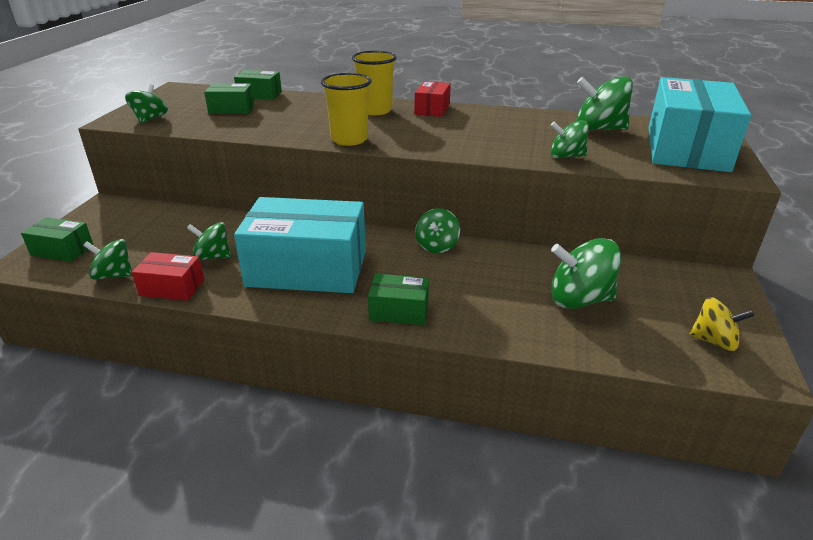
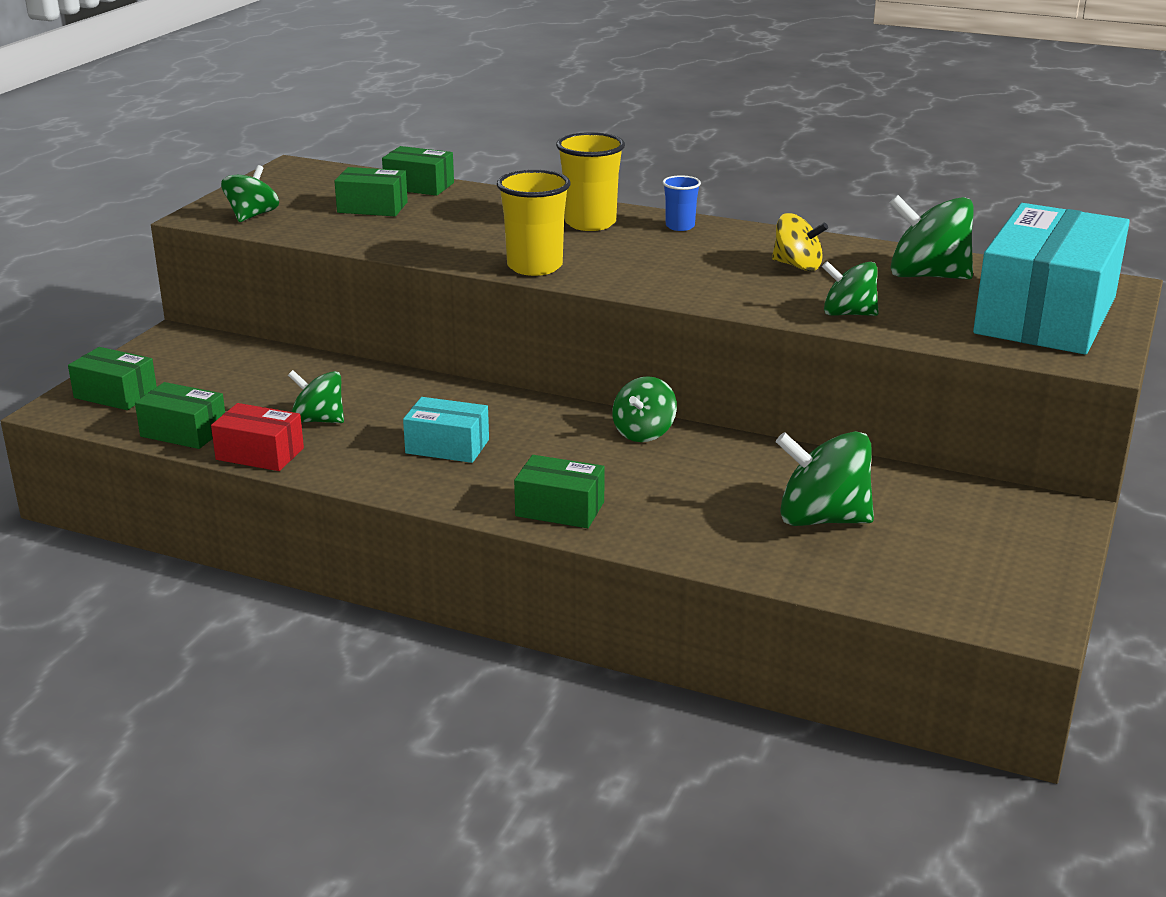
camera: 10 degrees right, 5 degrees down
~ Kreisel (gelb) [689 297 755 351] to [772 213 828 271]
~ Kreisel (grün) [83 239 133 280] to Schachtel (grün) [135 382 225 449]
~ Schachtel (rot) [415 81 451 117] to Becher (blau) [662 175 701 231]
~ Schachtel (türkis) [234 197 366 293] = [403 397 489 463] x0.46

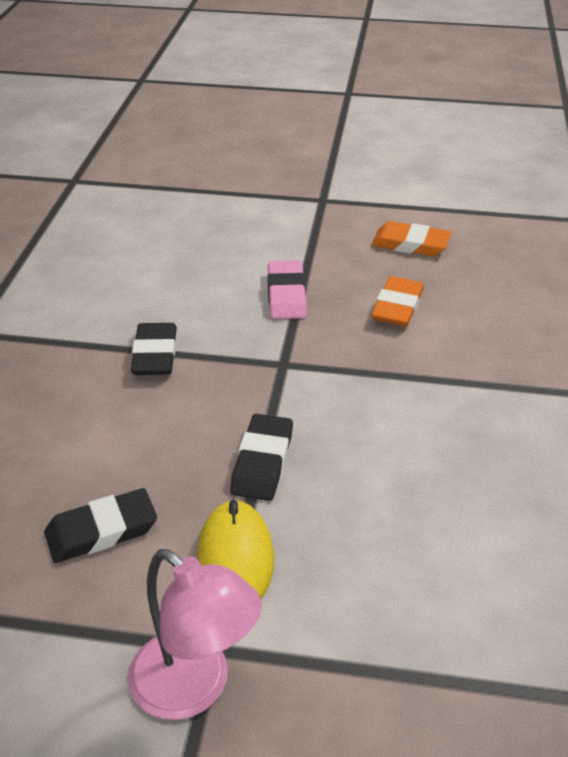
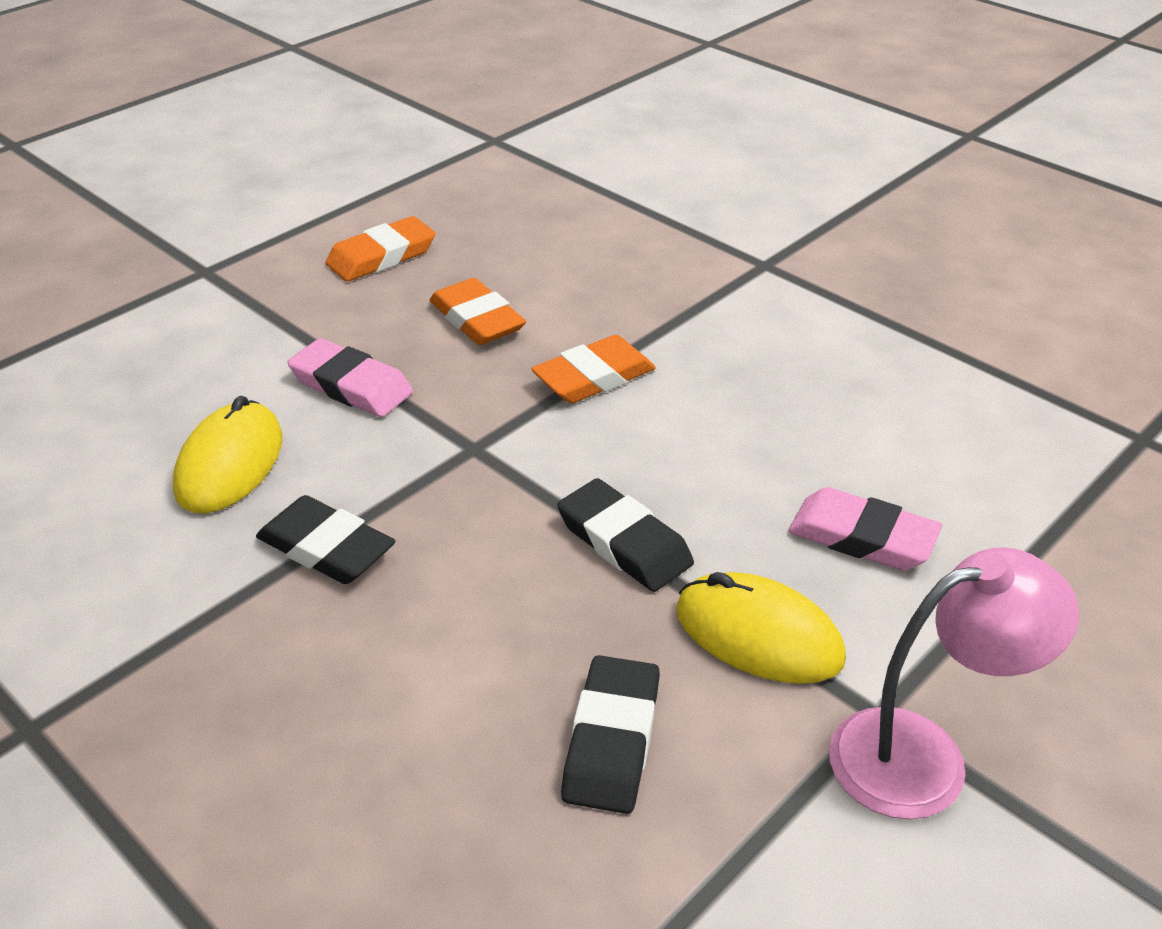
camera: 55 degrees left, 0 degrees up
+ Computermaus (gelb) [173 396 282 513]
+ Radiergummi (orange) [531 335 656 403]
+ Radiergummi (rosa) [789 487 942 570]

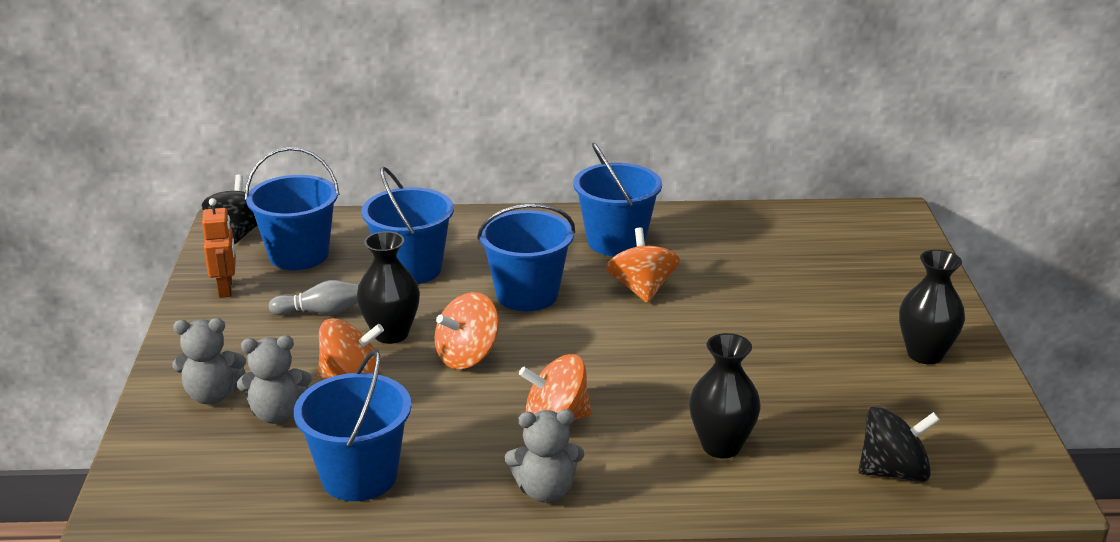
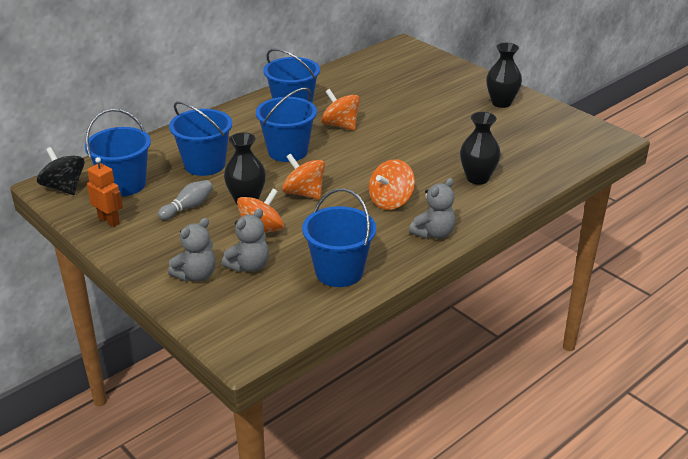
camera: 40 degrees left, 5 degrees up
- Kreisel (schwarz) [859 406 940 482]
~ Kreisel (orange) [435 292 499 369] = [282 154 325 200] 120 degrees clockwise

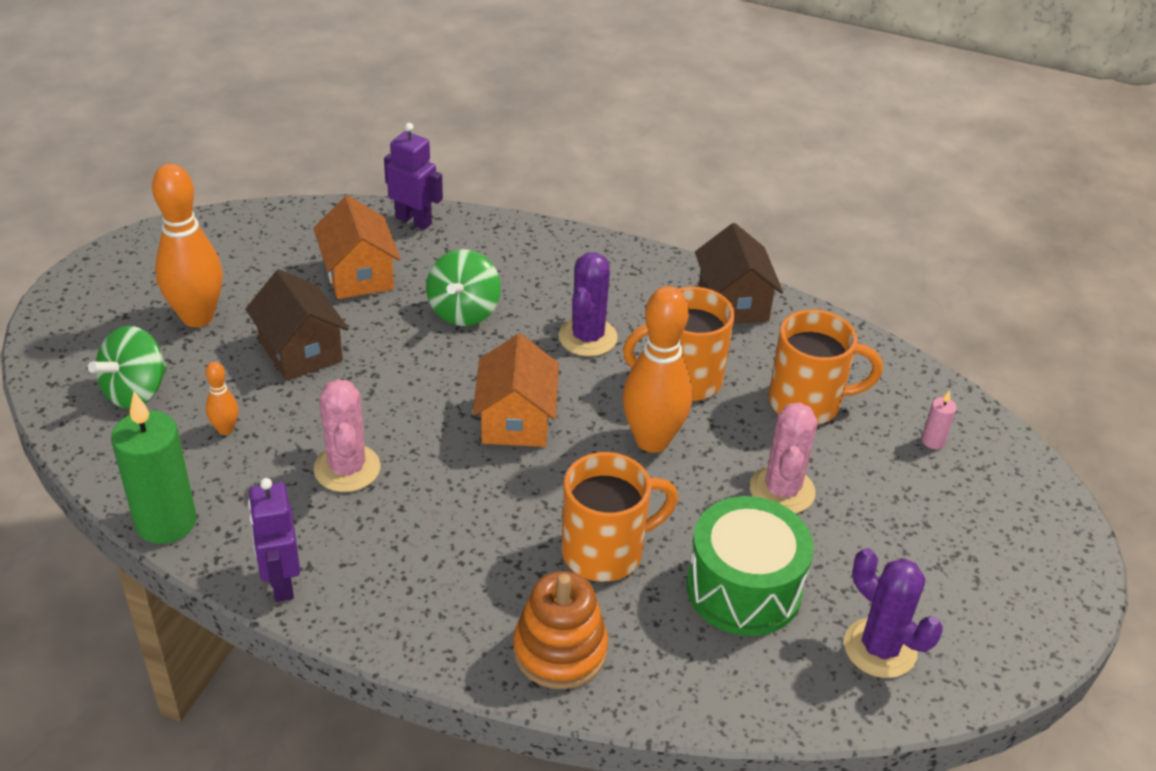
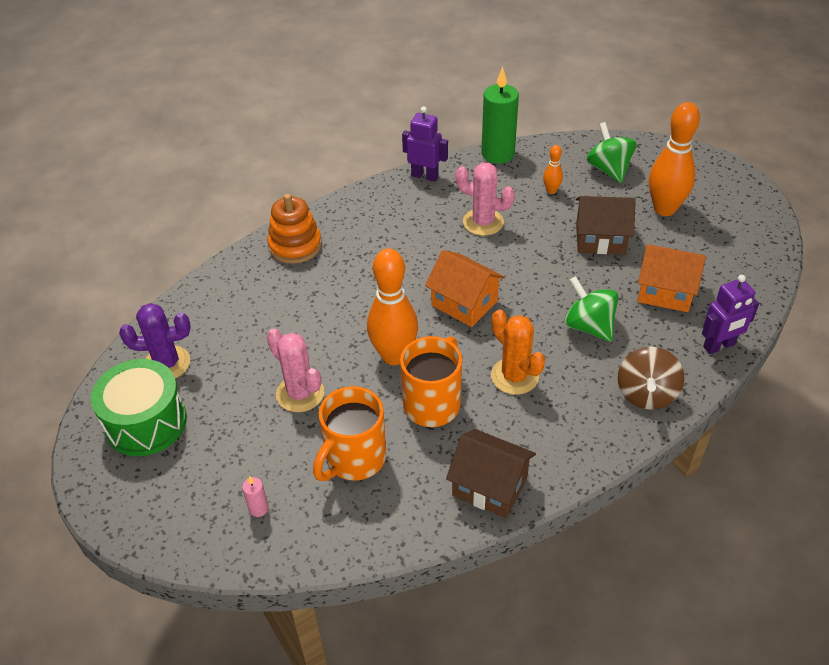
camera: 130 degrees right, 5 degrees up
- Tasse (orange) [562 452 678 582]
+ Kreisel (braun) [618 347 684 410]
~ Trommel (grün) [686 496 814 636] to [91 359 187 456]
~ Kaktus (lila) [558 252 618 357] to Kaktus (orange) [491 310 545 395]

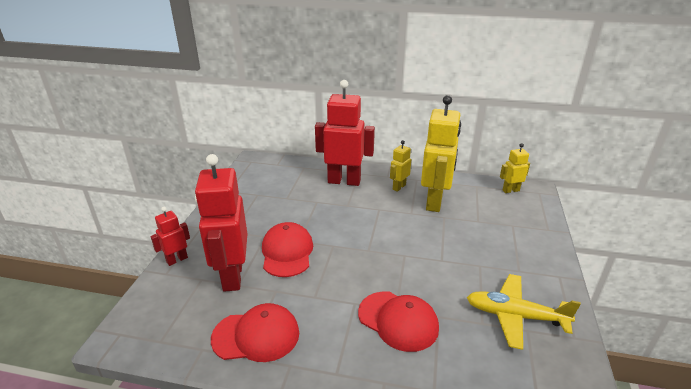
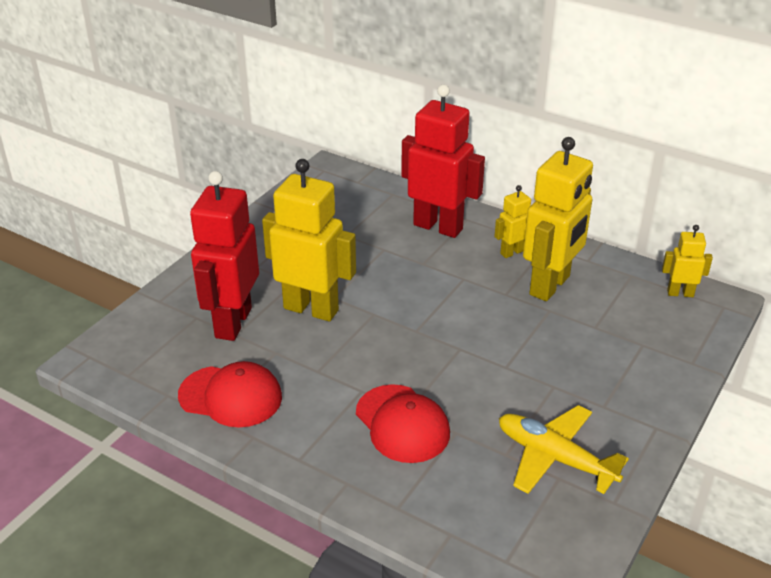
camera: 20 degrees right, 5 degrees up
- Roboter (rot) [151 207 190 266]
~ Kappe (rot) [262 222 313 277] to Roboter (gelb) [262 159 356 321]

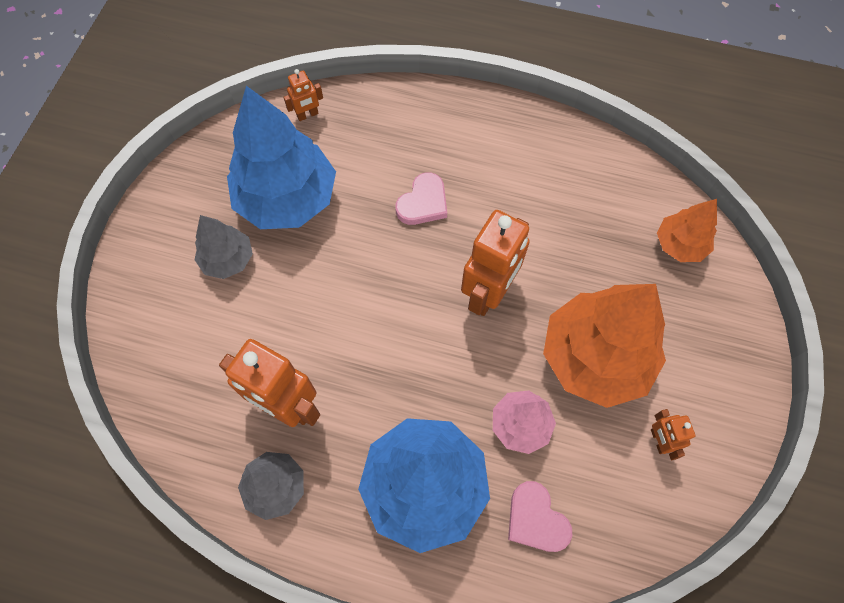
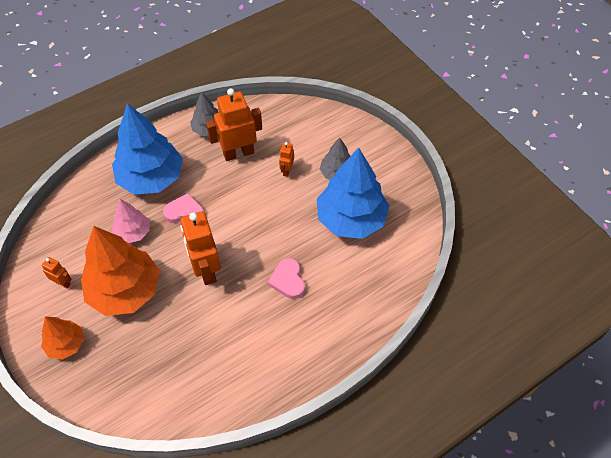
camera: 130 degrees right, 10 degrees down
~ Roboter (orange) [283 69 323 121] to [279 142 294 177]
~ Herz (rosa) [508 481 572 552] to [163 193 204 223]
~ Baum (orange) [657 199 717 262] to [41 317 84 360]

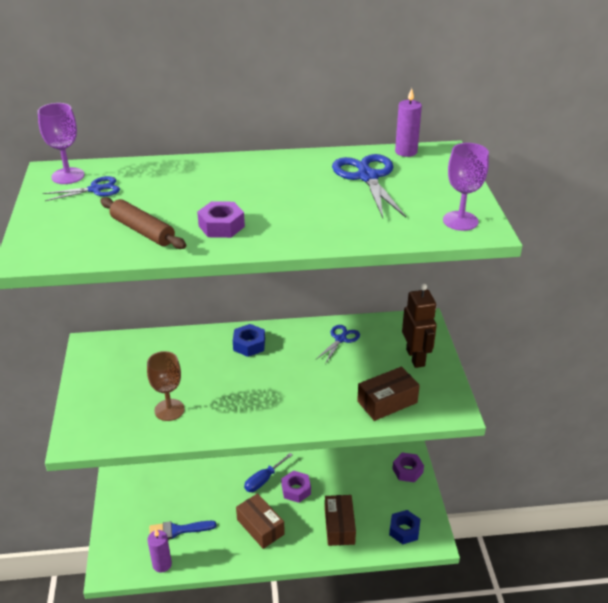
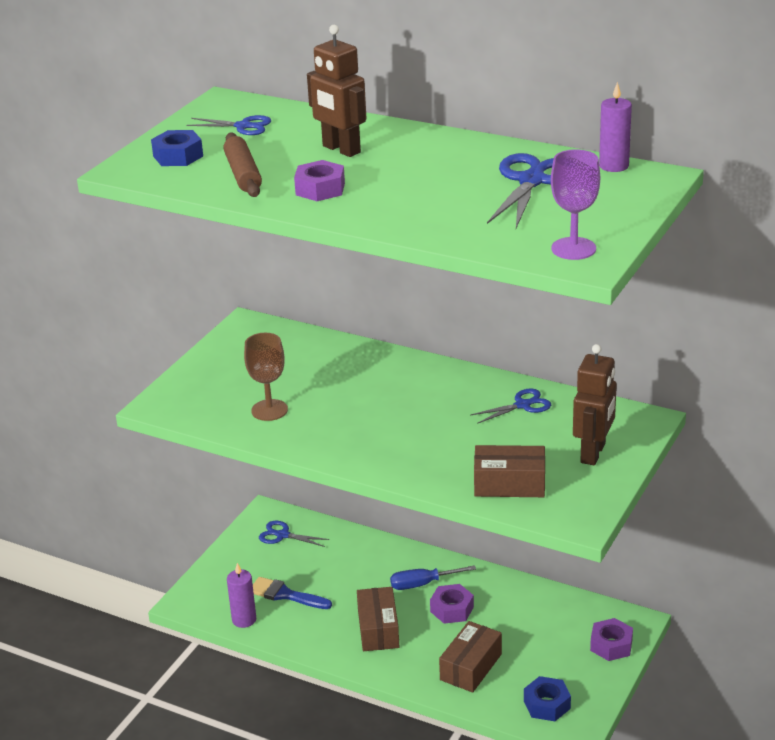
camera: 35 degrees right, 5 degrees down
- Kelch (lila) [38 103 85 184]
+ Schere (blau) [259 521 329 547]
+ Roboter (braun) [307 25 366 157]
~ Sechskantmutter (blau) [233 324 265 357] to [151 130 203 166]

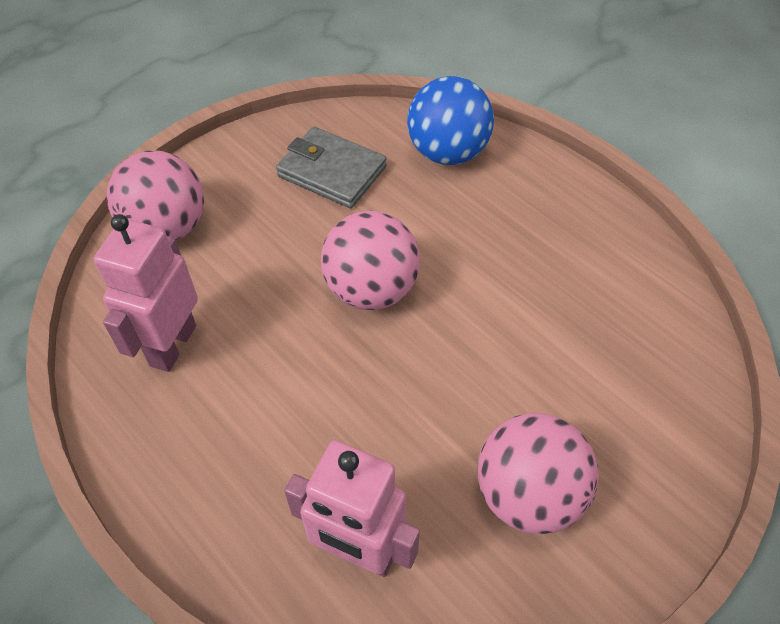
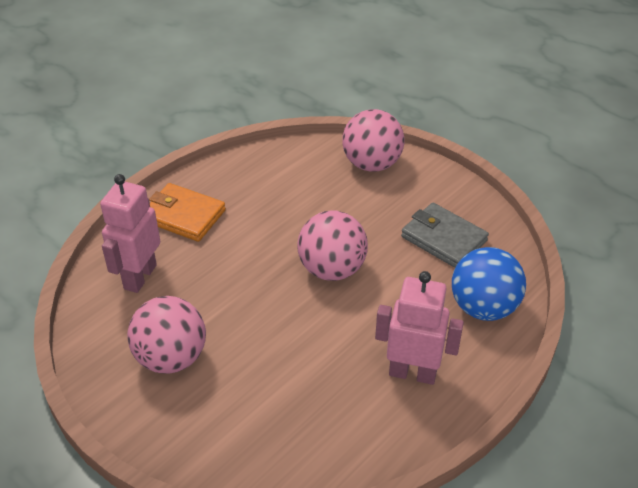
camera: 85 degrees right, 10 degrees down
+ Geldbörse (orange) [149 183 226 242]
~ Roboter (rosa) [94 214 198 372] to [375 271 464 385]
~ Geldbörse (grau) [276 127 387 208] = [401 203 489 268] 75 degrees counterclockwise

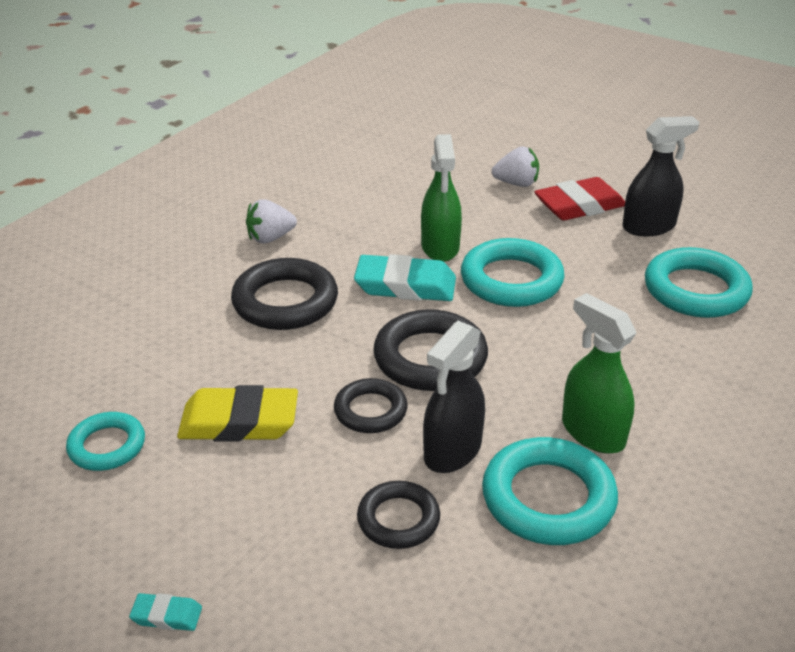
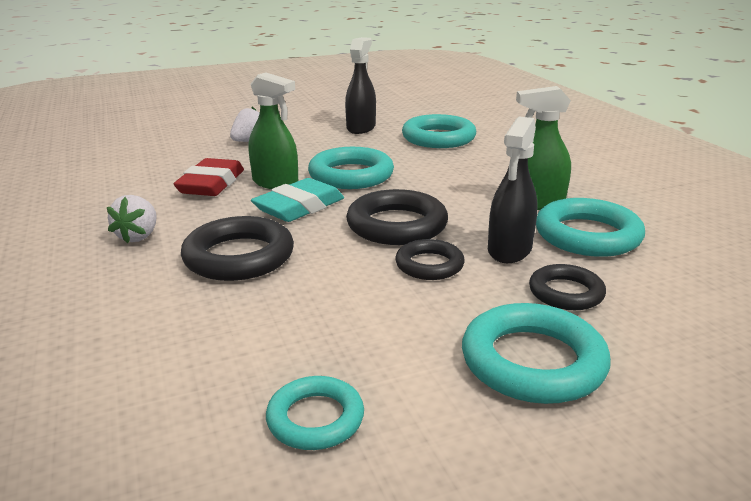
camera: 55 degrees left, 10 degrees down
- Radiergummi (türkis) [129 593 202 631]
- Radiergummi (gelb) [177 385 298 441]
+ Ring (türkis) [462 303 611 404]
~ Radiergummi (rot) [534 177 625 221] to [173 158 244 196]
~ Sprühflasche (schwarz) [423 321 485 473] = [488 116 538 263] 45 degrees clockwise

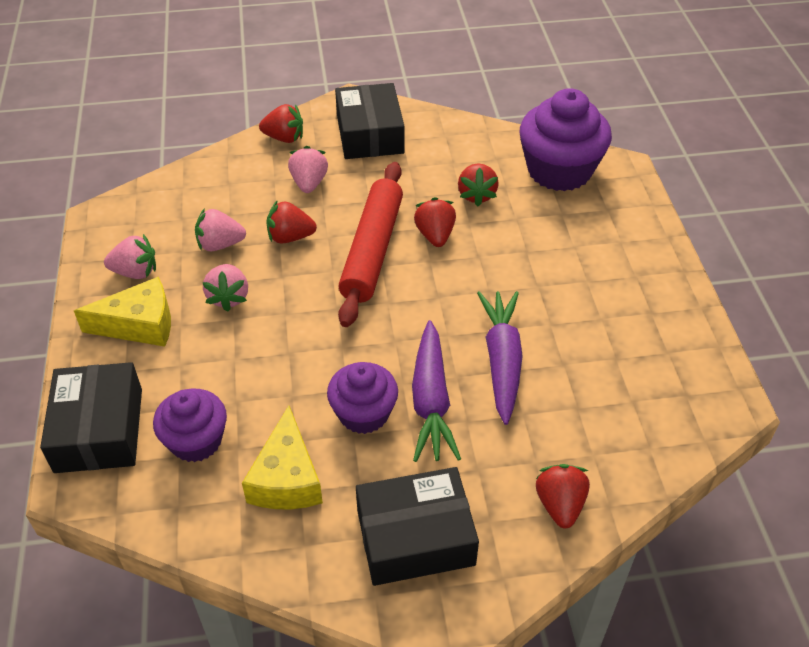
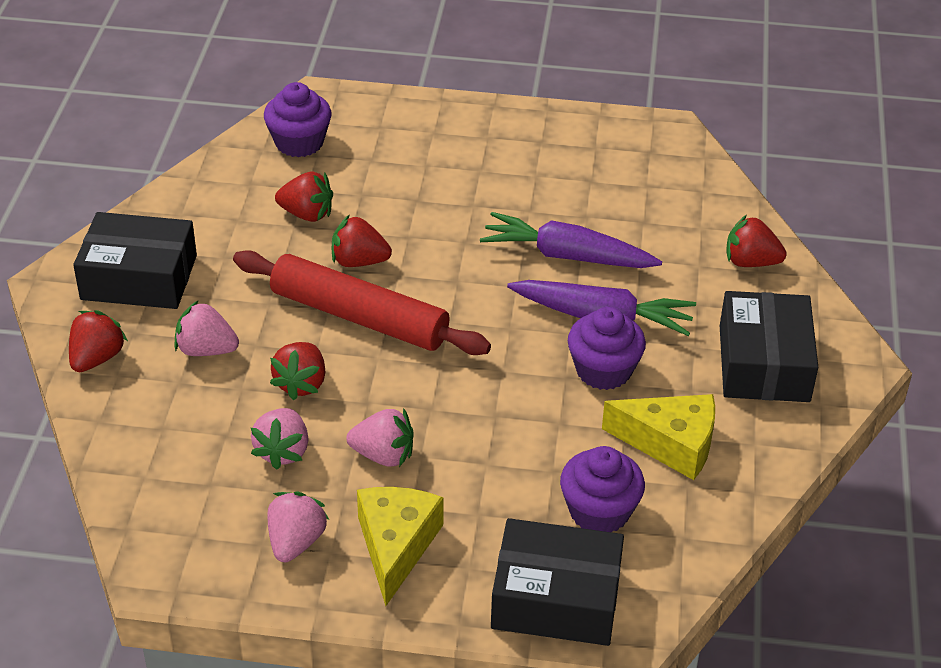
camera: 75 degrees left, 5 degrees down
~ Muffin (lila) [520 88 612 191] = [264 82 331 157] x0.62

